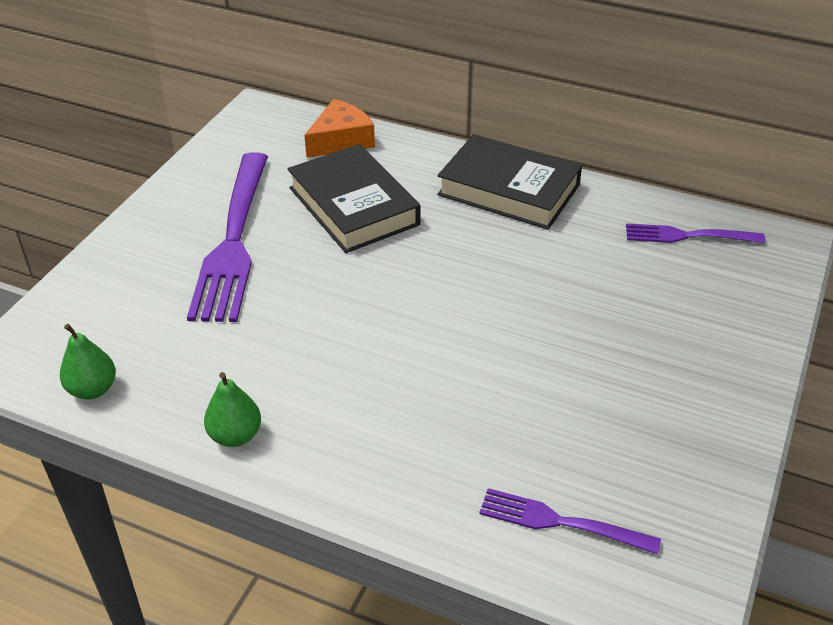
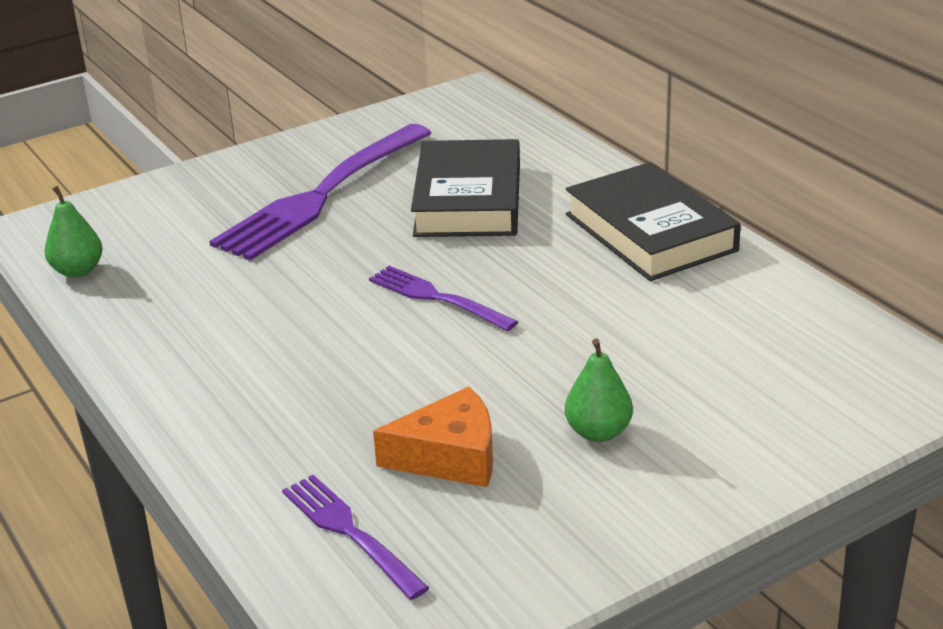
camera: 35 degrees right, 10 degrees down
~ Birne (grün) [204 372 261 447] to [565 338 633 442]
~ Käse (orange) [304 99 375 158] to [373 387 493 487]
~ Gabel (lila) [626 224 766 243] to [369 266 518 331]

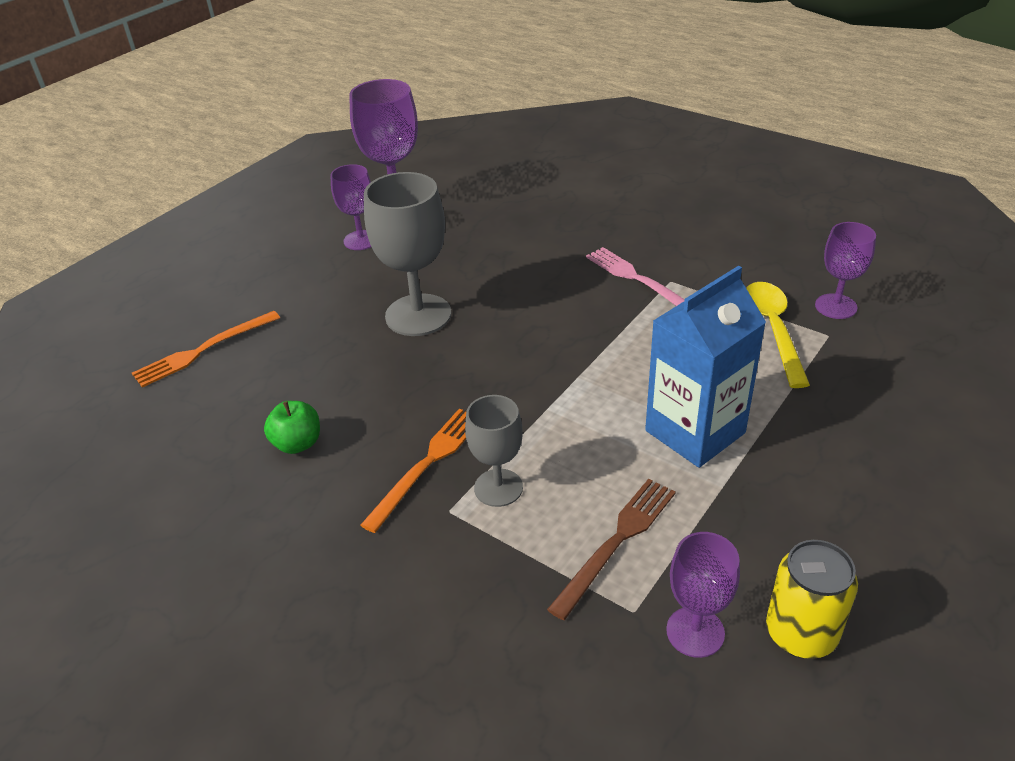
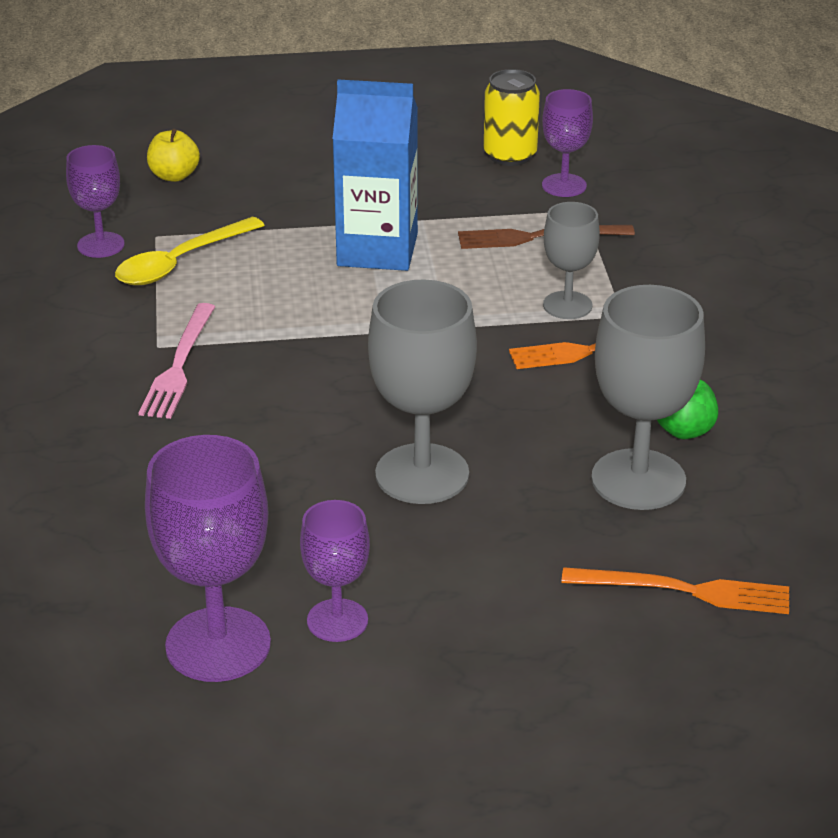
camera: 135 degrees left, 5 degrees down
+ Apfel (gelb) [147 129 200 182]
+ Kelch (grau) [591 285 705 510]

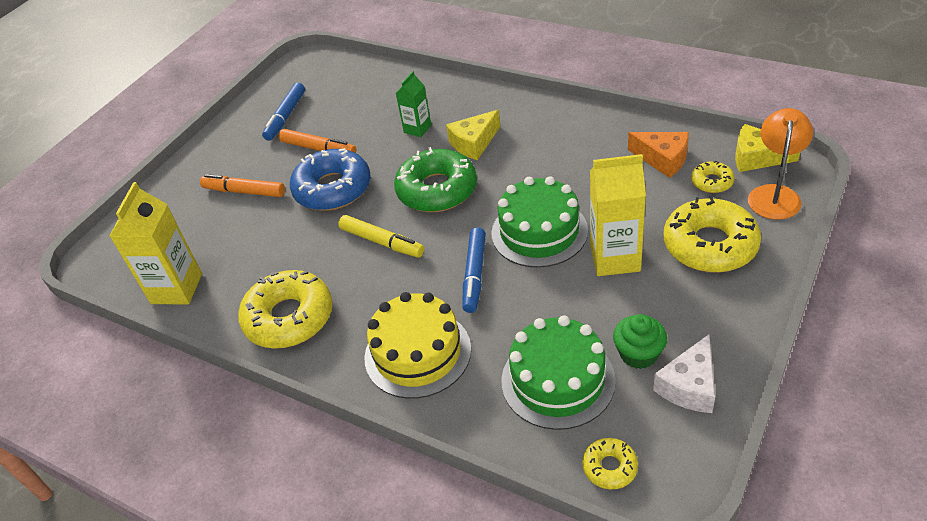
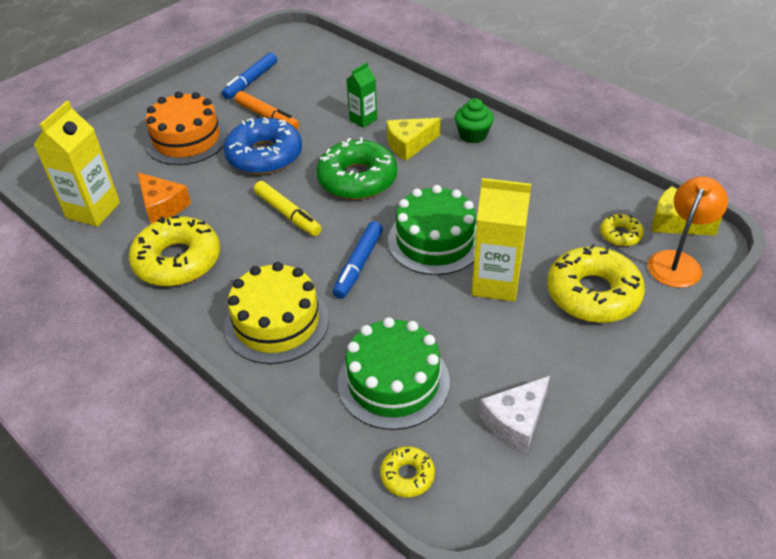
camera: 10 degrees right, 0 degrees up
~ Muffin (grün) [613 314 667 369] to [455 98 494 143]
~ Käse (orange) [628 132 689 178] to [137 172 191 224]
~ Filzstift (orange) [200 174 285 197] to Kuchen (orange) [145 91 228 165]

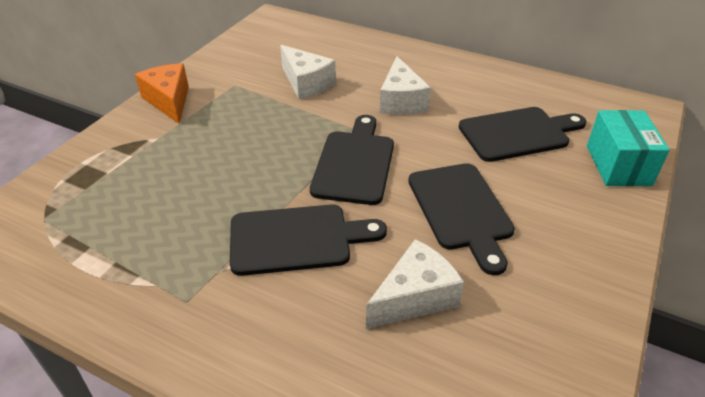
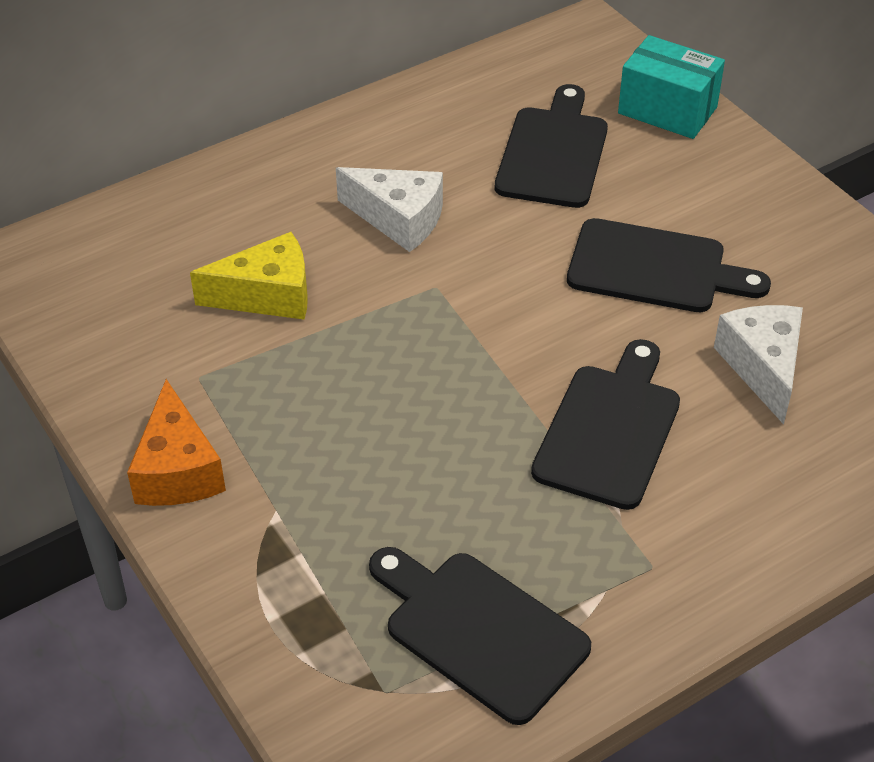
camera: 60 degrees left, 5 degrees up
~ Schneidebrett (schwarz) [310 115 394 205] to [369 547 591 725]
~ Käse (weiß) [280 45 336 99] to Käse (gelb) [190 232 308 320]
~ Käse (orange) [135 63 189 124] = [127 379 226 506] 105 degrees counterclockwise

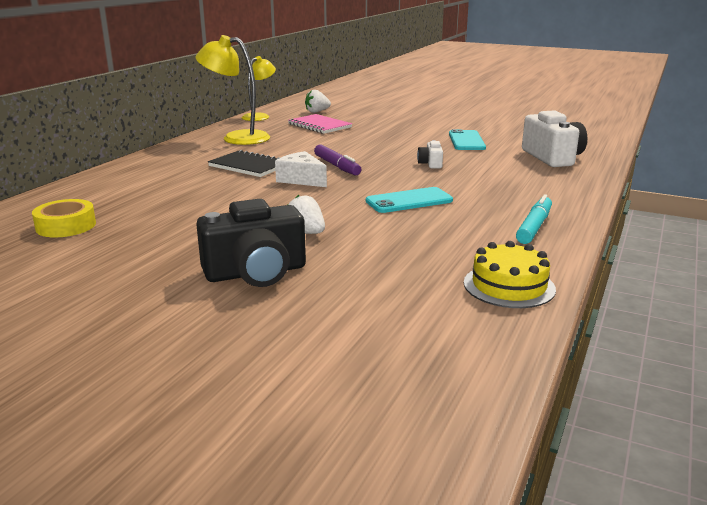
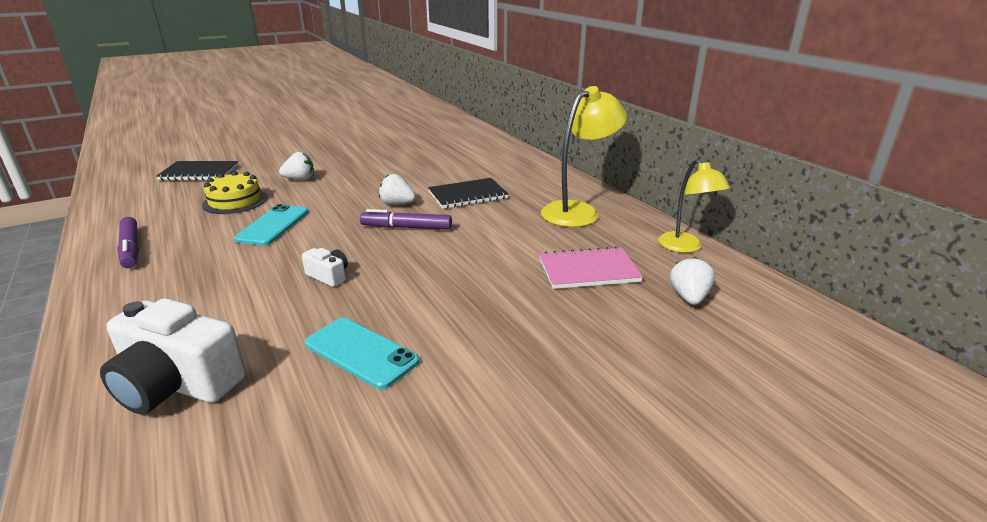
camera: 125 degrees right, 5 degrees up
- Klebeband (gelb) [32 199 96 237]
- Kamera (schwarz) [196 199 306 287]
+ Notizbuch (schwarz) [156 161 238 181]
~ Kuchen (gelb) [464 241 556 308] to [202 171 267 214]
~ Käse (weiß) [275 151 327 187] to Erdbeere (weiß) [379 174 416 205]
~ Filzstift (türkis) [516 194 552 244] to Filzstift (lila) [118 217 139 268]

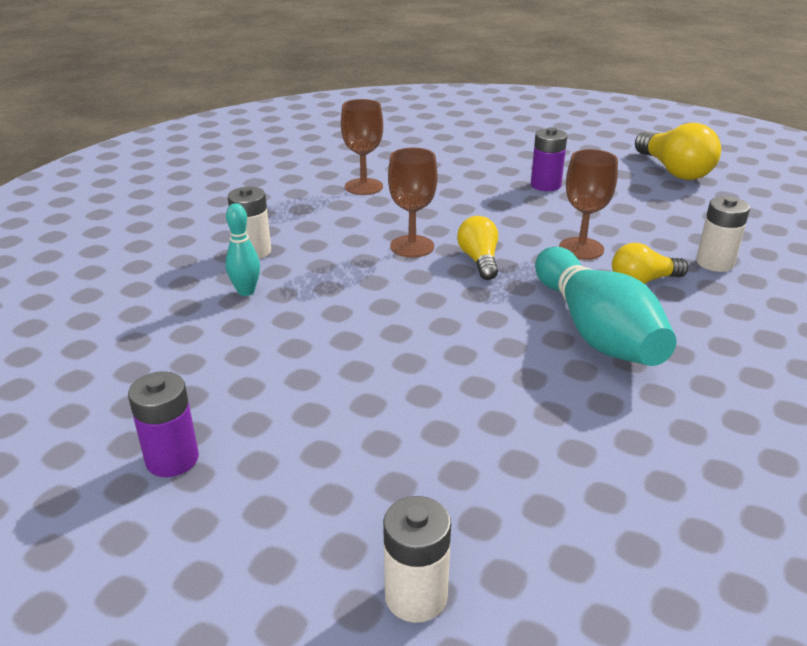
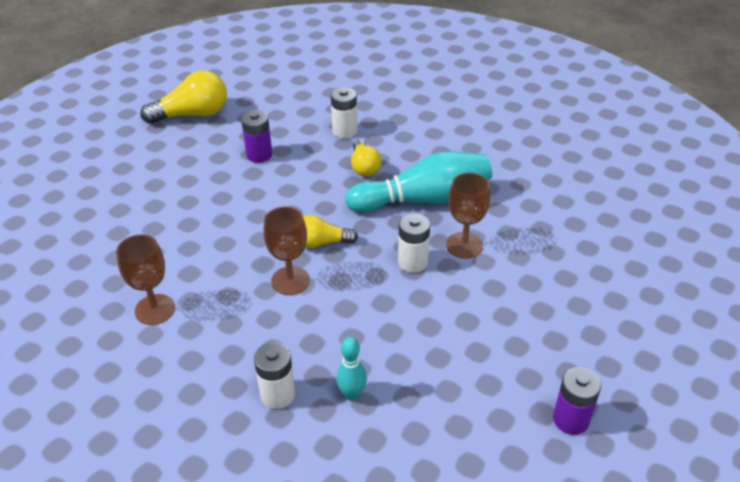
camera: 85 degrees left, 10 degrees up
~ Batterie (weiß) [383 496 451 623] to [398 213 430 273]
~ Batterie (lila) [531 127 567 191] to [241 110 272 163]
~ Kelch (braun) [559 149 618 260] to [446 172 490 259]

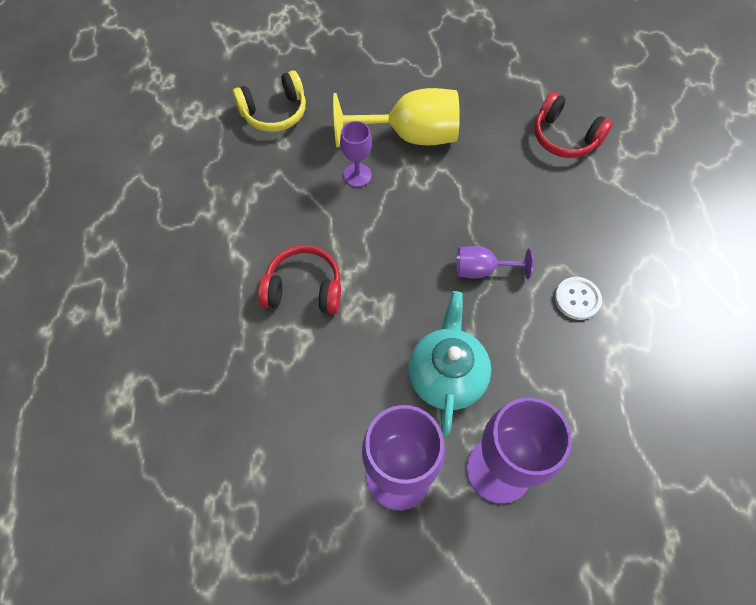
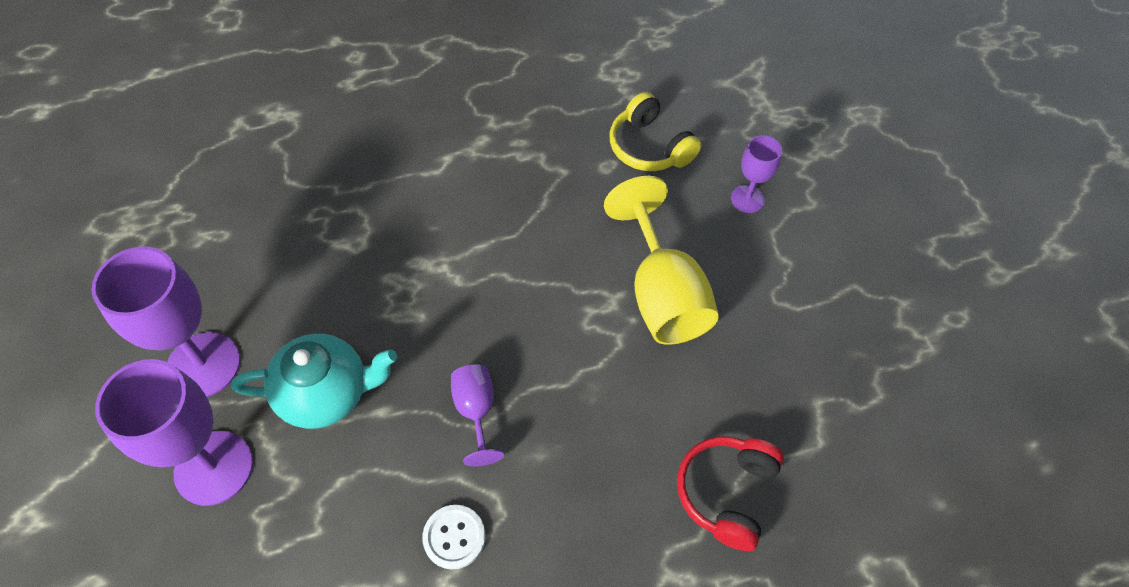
camera: 75 degrees right, 5 degrees down
- Kopfhörer (rot) [258 245 341 314]
~ Kelch (lila) [340 121 372 187] to [731 135 782 213]

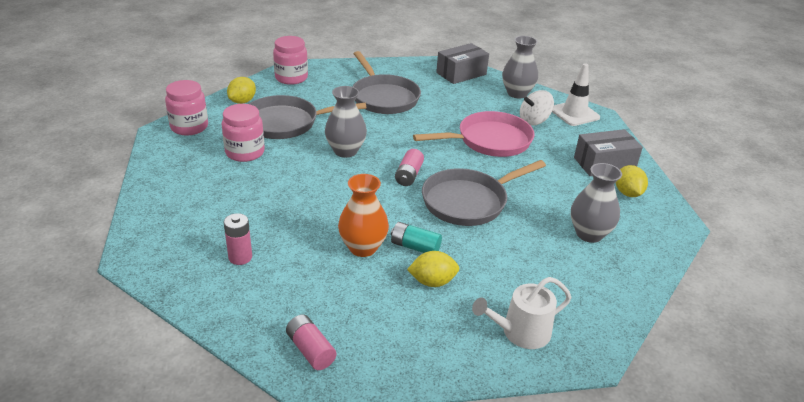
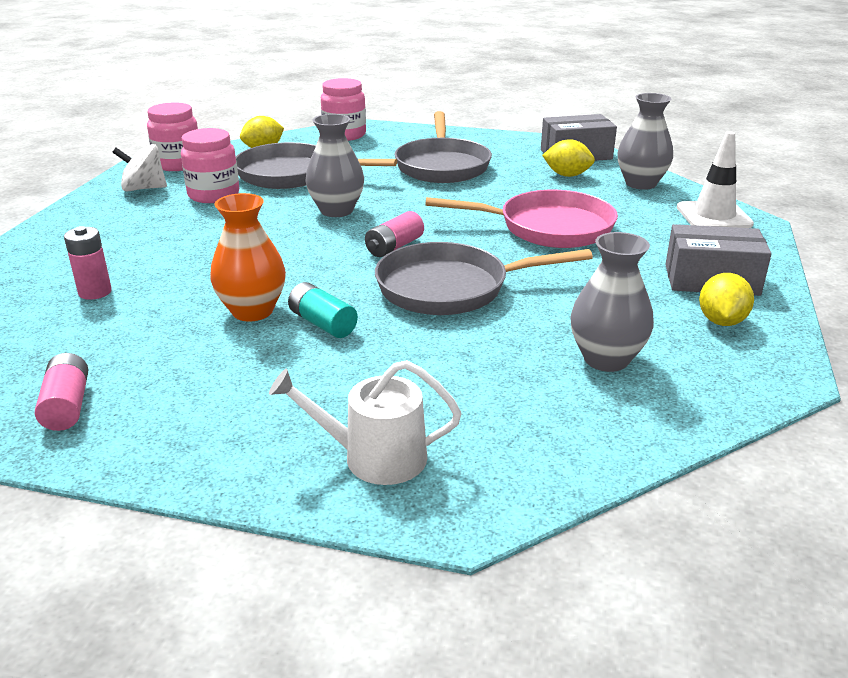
camera: 25 degrees right, 5 degrees down
~ Zitrone (gelb) [407 251 459 287] to [542 139 595 177]
~ Kreisel (weiß) [520 90 554 126] to [112 144 167 192]

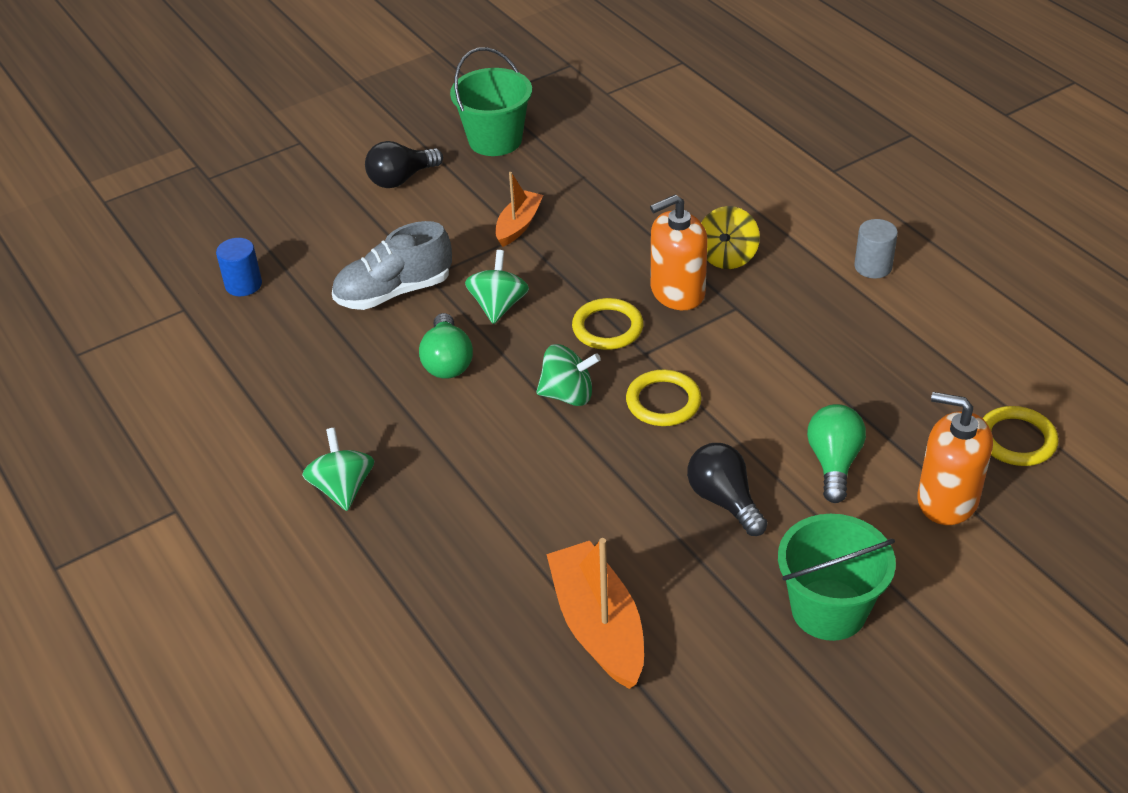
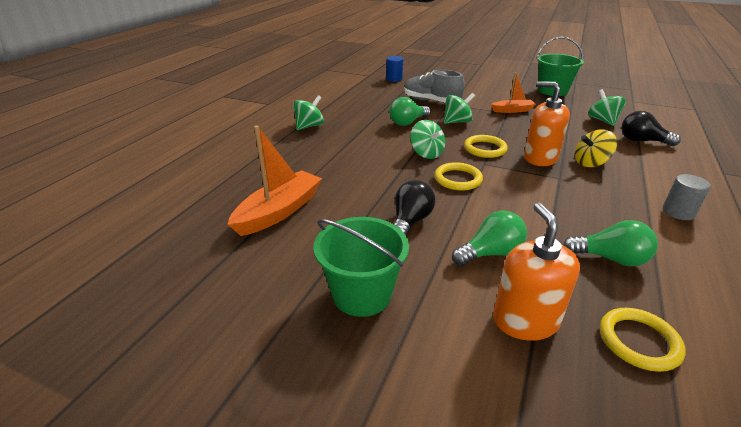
camera: 55 degrees right, 10 degrees down
+ Glühbirne (grün) [563 220 658 266]
+ Kreisel (grün) [588 89 626 126]
~ Glühbirne (schwarz) [365 141 443 188] to [621 111 681 146]

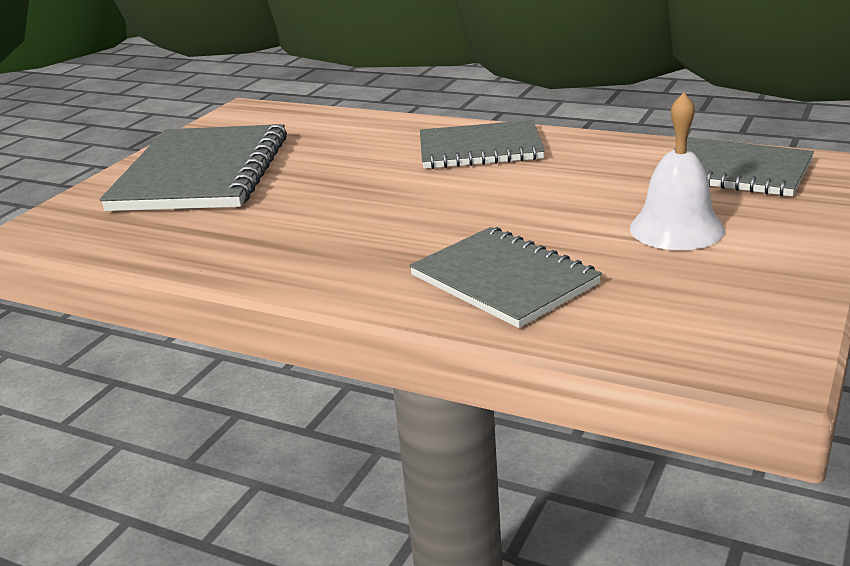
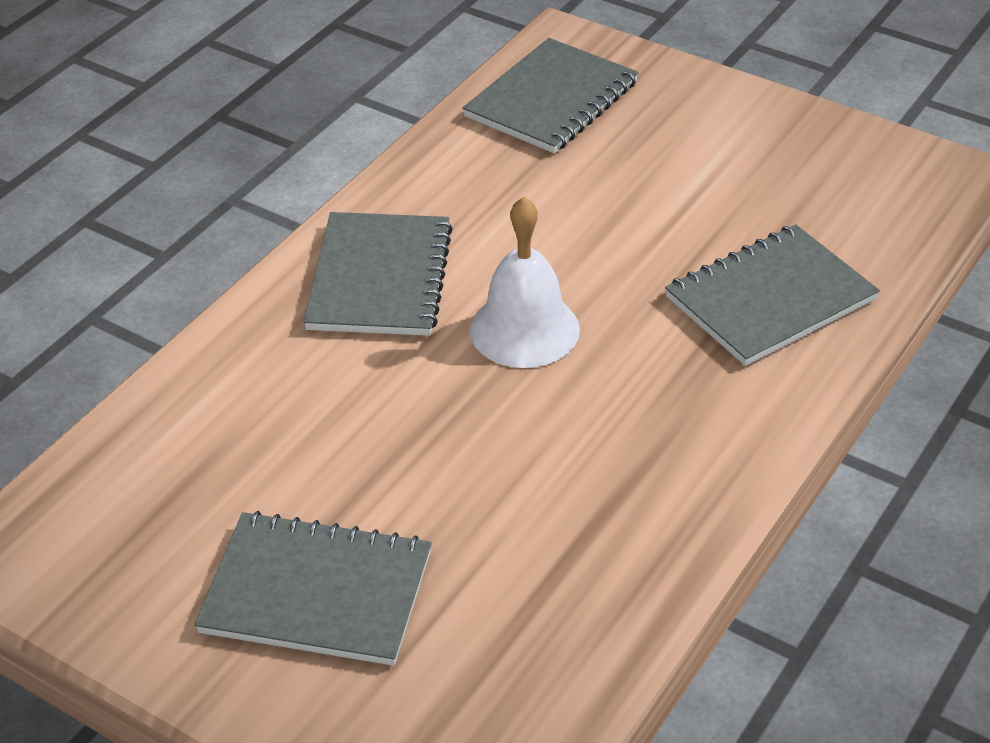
camera: 85 degrees left, 15 degrees up
~ Glocke (weiß) [630 92 725 250] to [470 197 580 368]
~ Notizbuch (grau) [100 124 287 211] = [194 511 432 666] x0.65

